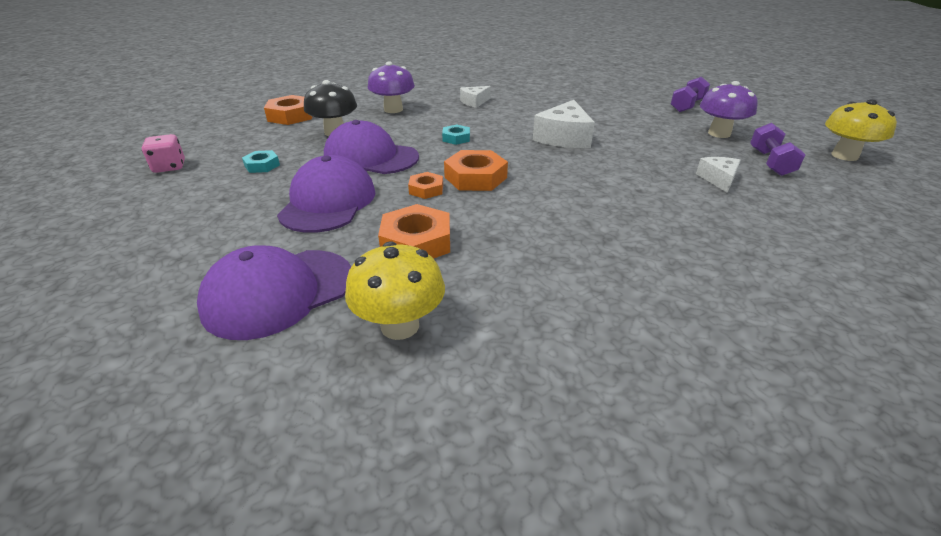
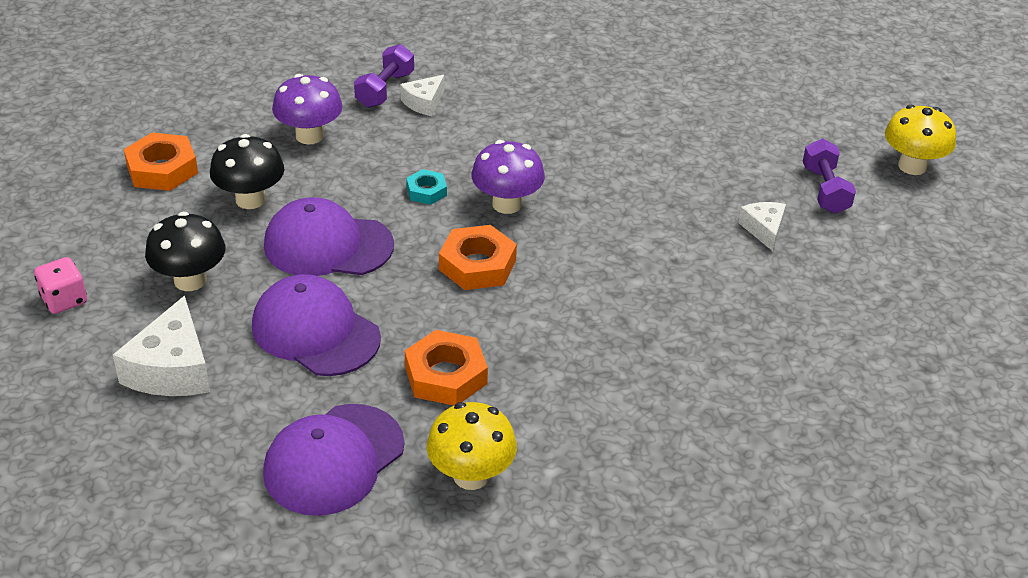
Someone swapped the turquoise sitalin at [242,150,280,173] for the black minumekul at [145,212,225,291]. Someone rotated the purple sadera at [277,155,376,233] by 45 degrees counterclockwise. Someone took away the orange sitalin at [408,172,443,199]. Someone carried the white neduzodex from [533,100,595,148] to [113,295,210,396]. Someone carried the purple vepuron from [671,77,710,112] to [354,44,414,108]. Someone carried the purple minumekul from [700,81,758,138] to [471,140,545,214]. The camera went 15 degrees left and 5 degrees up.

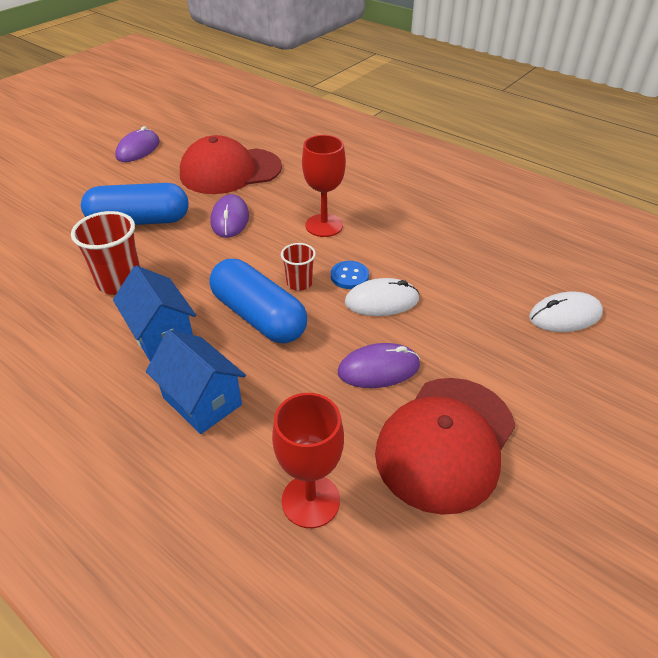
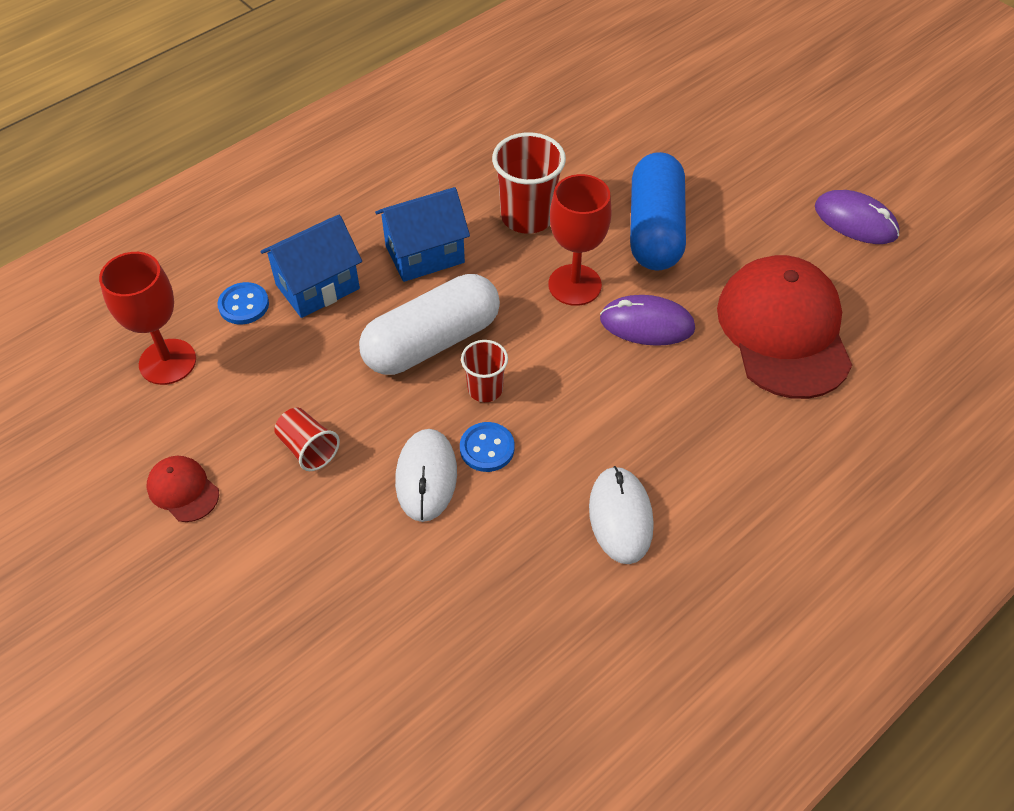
Someone repainted the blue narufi at [209,259,307,343], which became the white narufi at [359,274,500,375]. Someone carried the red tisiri from [302,135,346,237] to [548,174,612,306]. Someone swapped the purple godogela at [338,343,420,388] for the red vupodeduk at [274,408,340,471]. Someone scaled the red sadera at [375,378,516,515] by 0.43. Someone carried the white godogela from [529,292,603,332] to [589,466,654,564]. Someone put down the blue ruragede at [217,282,269,324]. The camera went 100 degrees right and 10 degrees up.

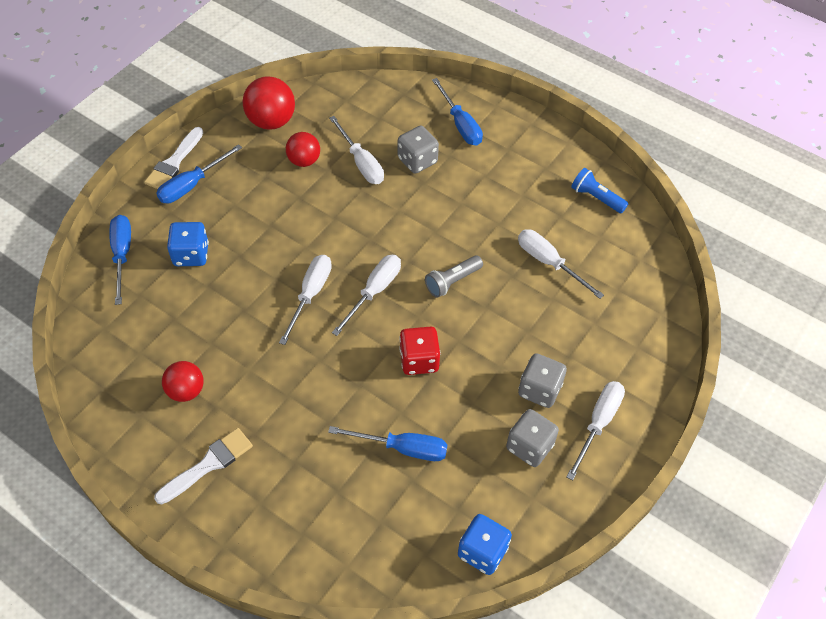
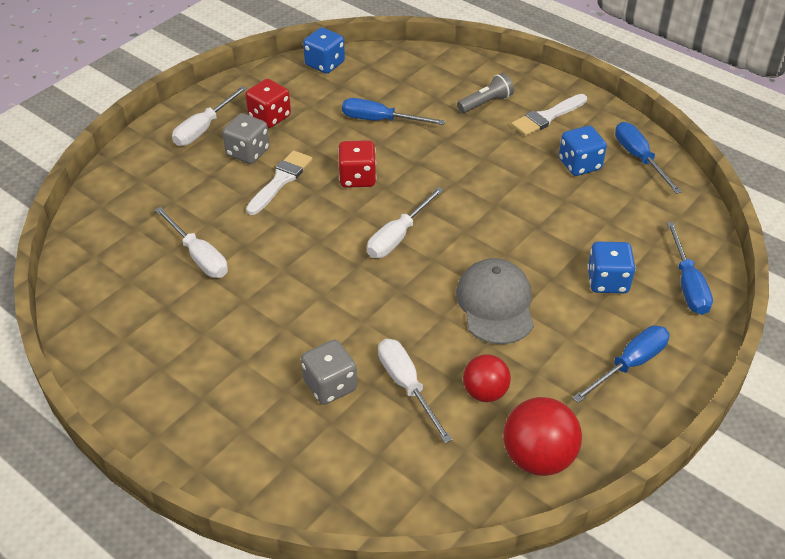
Someone carried the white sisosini from [144,127,203,189] to [246,150,313,215]. Someone swapped the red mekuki at [162,361,204,402] for the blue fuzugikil at [559,126,607,176]. Someone took away the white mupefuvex at [279,255,332,345]. Someone carried the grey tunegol from [425,255,483,298] to [457,73,514,113]. Someone carried the blue mupefuvex from [432,78,483,145] to [615,122,682,194]. Someone repainted the grey fuzugikil at [506,409,559,467], which became the red fuzugikil at [245,79,291,128]. Someone took away the blue tunegol at [571,168,629,214]. Someone put down the grey sadera at [456,258,534,344]. The camera went 175 degrees left and 10 degrees down.

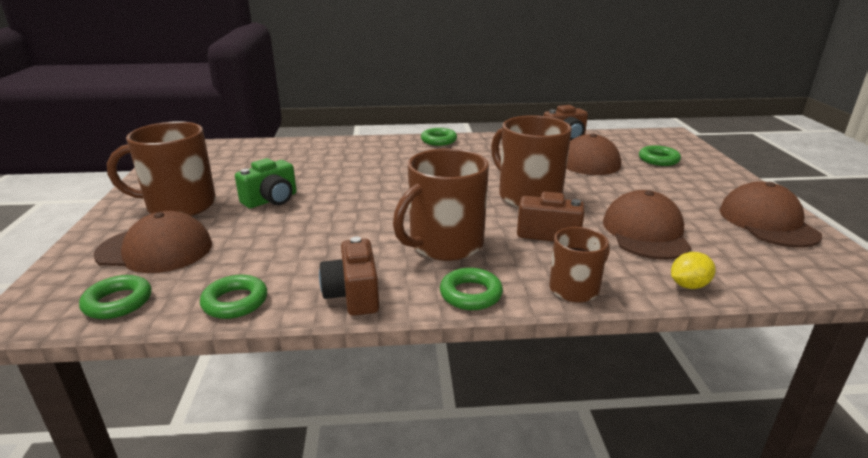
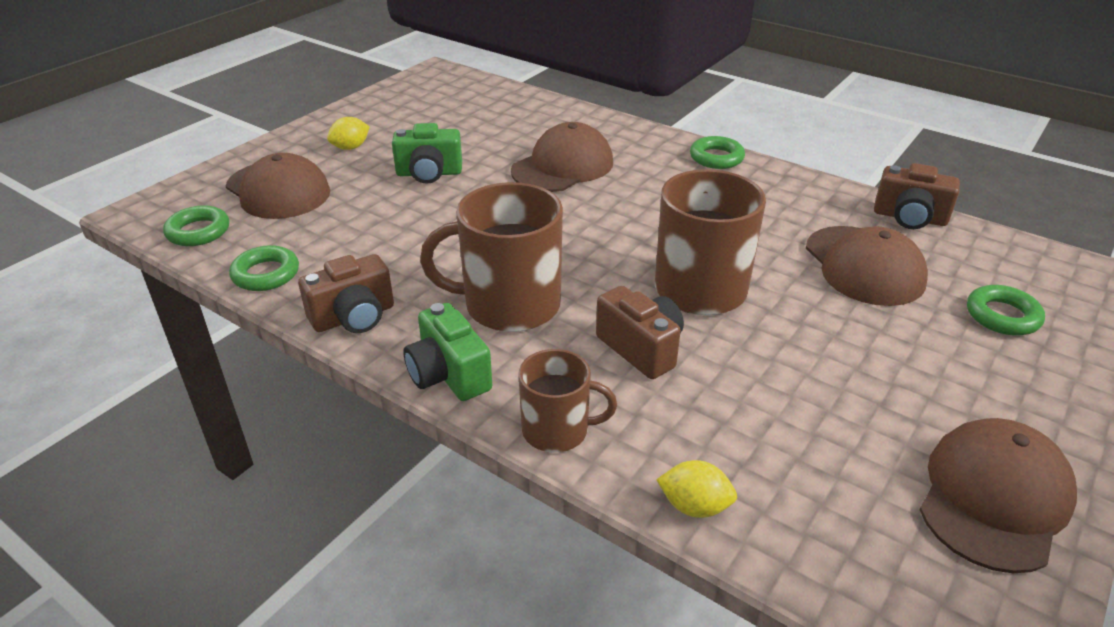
Someone swapped the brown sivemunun at [107,121,216,216] for the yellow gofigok at [327,117,370,150]. Someone rotated the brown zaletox at [319,236,379,316] by 150 degrees counterclockwise. Someone swapped the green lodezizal at [440,268,503,310] for the green zaletox at [403,303,492,401]. Someone carried the brown sadera from [603,190,691,260] to [511,122,613,192]. The camera went 40 degrees right and 10 degrees up.

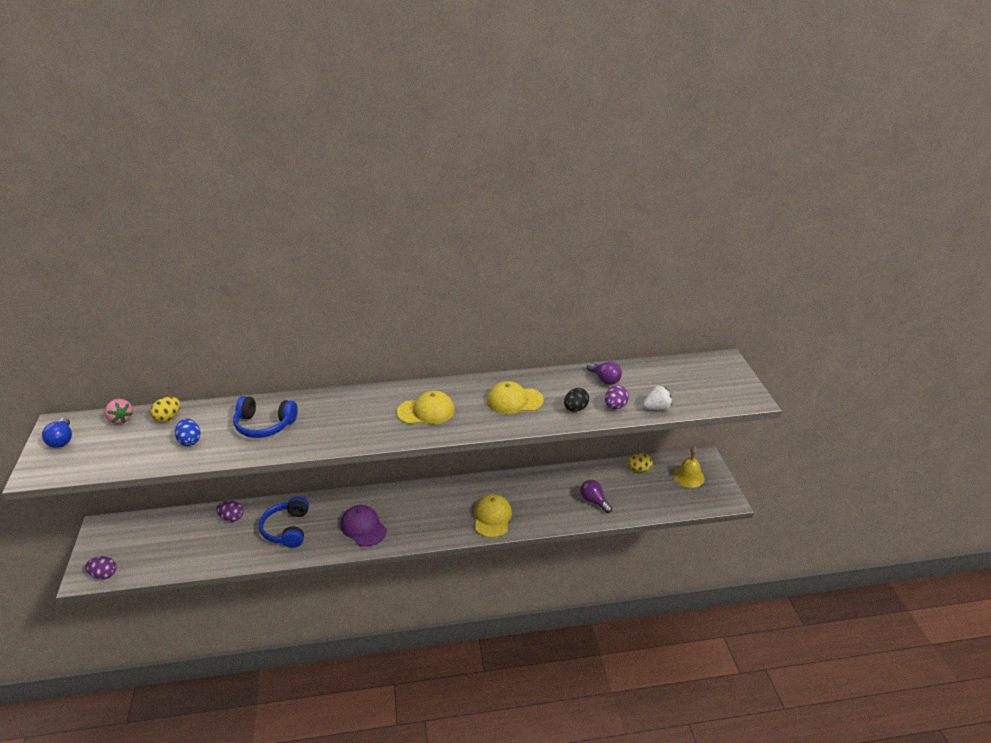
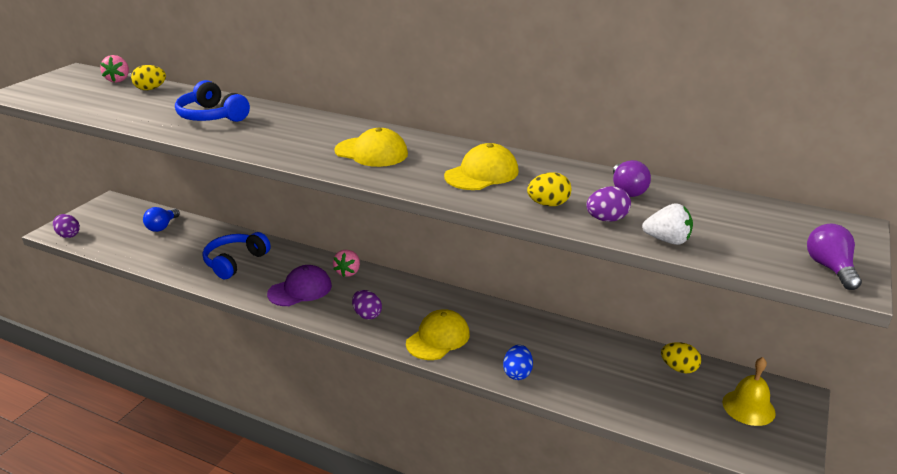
Someone carried the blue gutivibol from [42,418,72,448] to [143,207,180,232]. Someone carried the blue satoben from [175,419,201,446] to [503,345,533,380]. Someone carried the purple satoben from [216,500,244,522] to [352,290,382,320]. Someone rotated the purple sadera at [340,505,387,547] by 60 degrees clockwise. Someone rotated the yellow sadera at [487,381,544,414] by 105 degrees clockwise. Someone repainted the black satoben at [564,388,589,411], which became the yellow satoben at [527,173,571,206]. Someone carried the purple gutivibol from [580,480,612,513] to [807,224,862,290]. Someone put down the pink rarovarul at [333,250,360,277]. The camera went 35 degrees right and 5 degrees down.

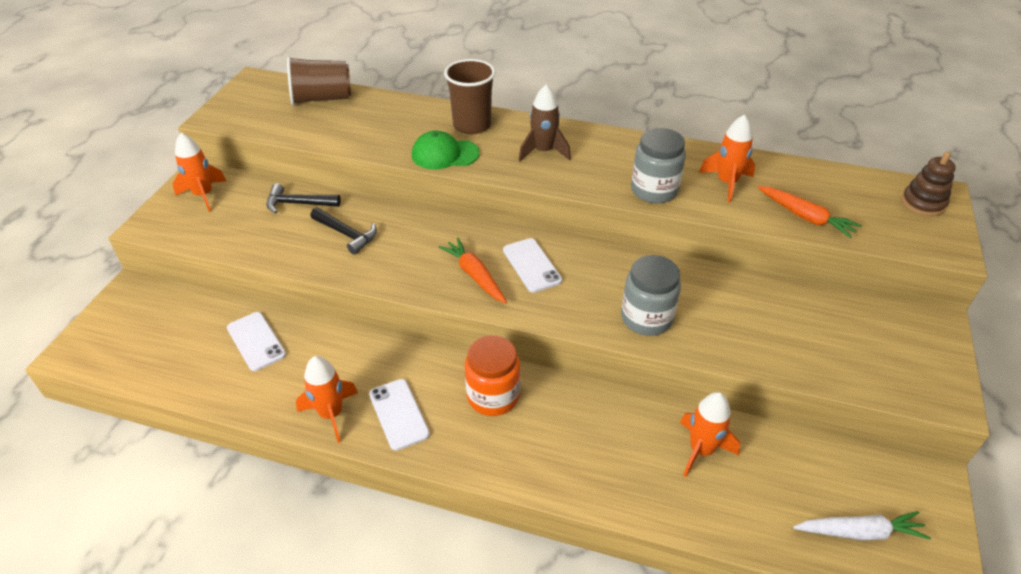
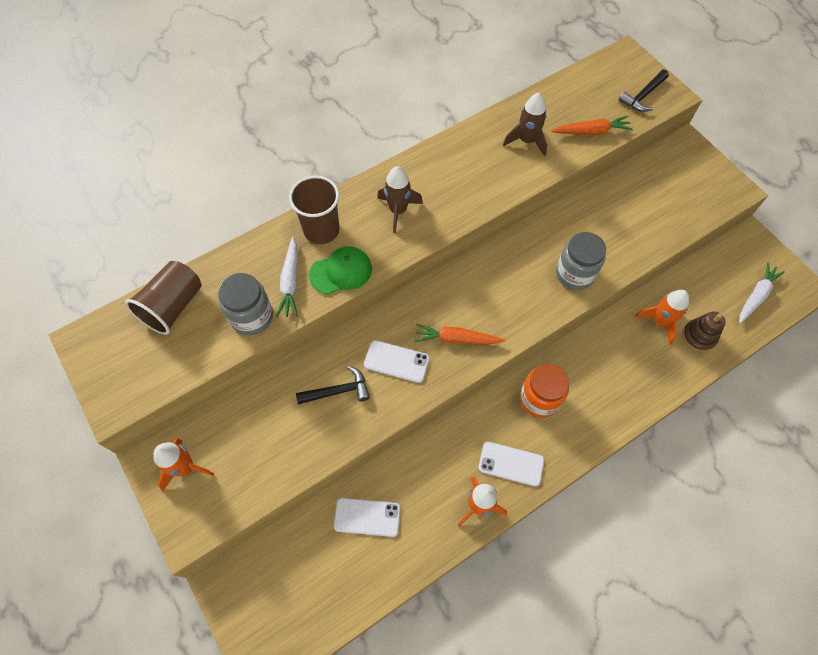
Someone carried the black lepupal from [266,183,341,214] to [619,69,669,112]. Someone rotated the green sadera at [412,130,480,170] by 150 degrees counterclockwise. Someone carried the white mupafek from [503,238,562,292] to [364,340,430,383]. Someone carried the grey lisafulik from [631,128,686,203] to [218,273,273,335]. Someone repainted the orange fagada at [699,114,755,203], which became the brown fagada at [503,93,547,156]. Someone carried the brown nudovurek from [901,152,956,216] to [682,311,726,352]. Someone put down the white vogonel at [276,237,298,317]. The camera went 50 degrees left and 20 degrees up.

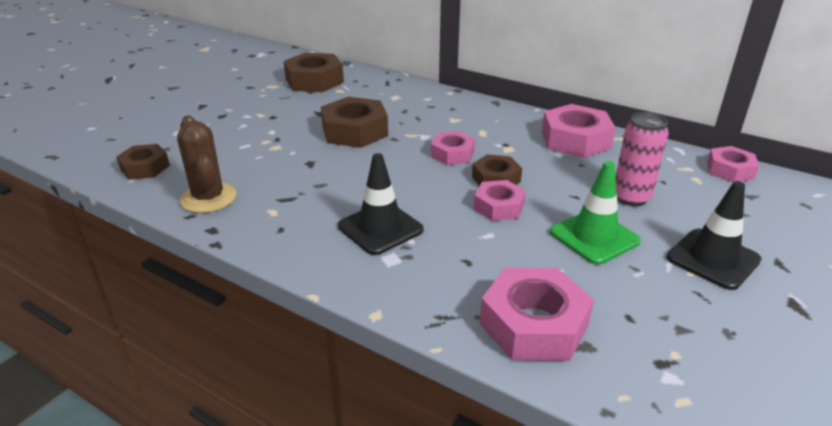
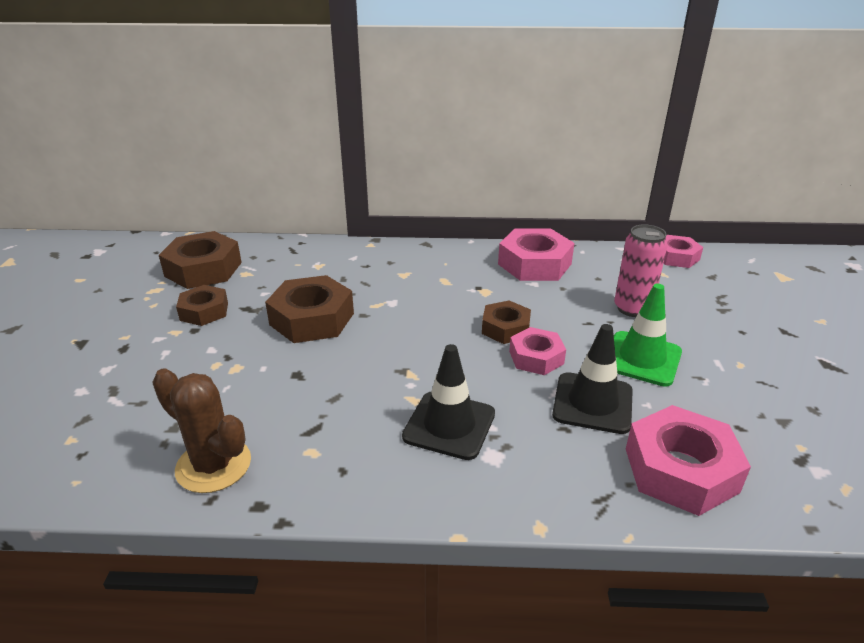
Someone carried the brown sitalin from [116,144,170,179] to [176,285,228,326]. Someone took away the pink sitalin at [431,131,475,165]. Someone carried the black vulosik from [667,181,762,290] to [552,324,633,434]. The camera went 30 degrees left and 0 degrees up.

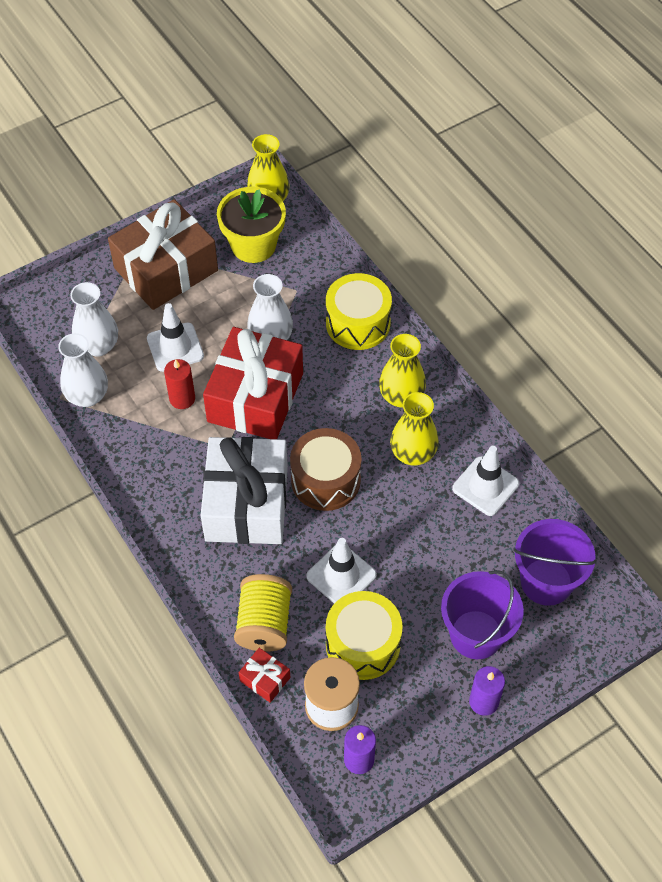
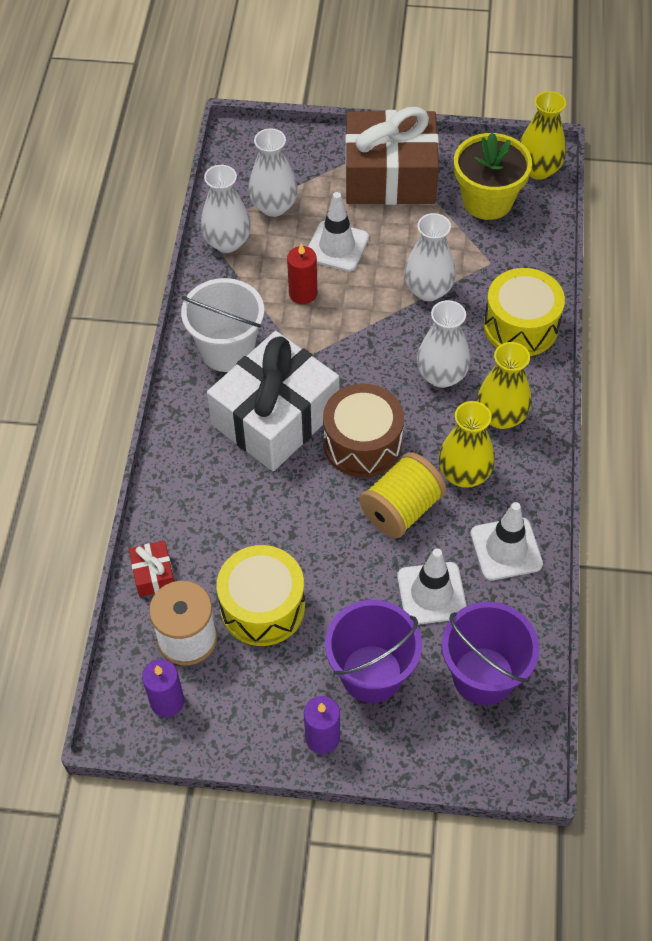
Someone took away the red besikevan at [203,327,303,439]. Someone carried the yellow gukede from [234,574,292,652] to [359,452,446,538]. Someone carried the white vulosik from [306,538,377,604] to [397,548,467,625]. Someone put down the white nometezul at [181,278,264,372]. Someone put down the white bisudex at [417,300,471,388]. The camera went 40 degrees right and 0 degrees up.

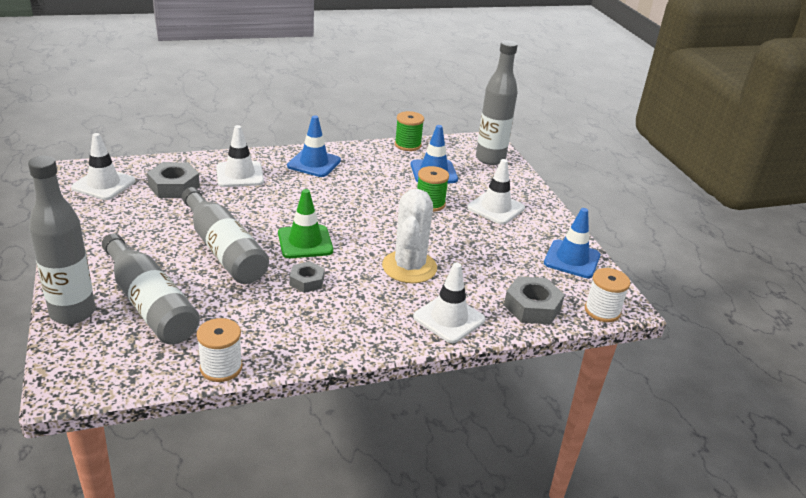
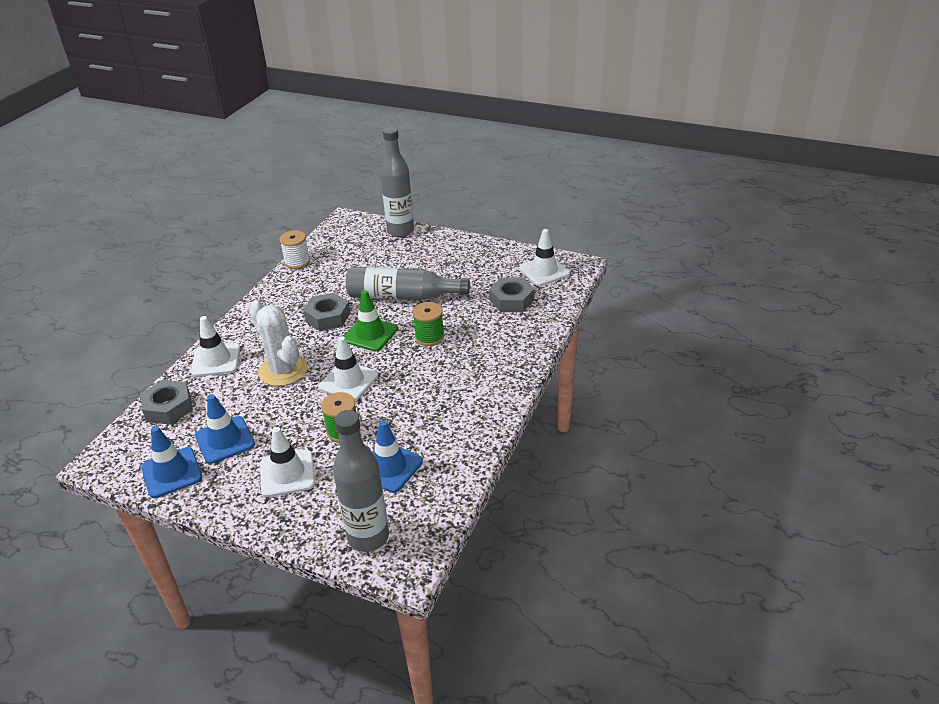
Someone took away the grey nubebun at [102,233,200,344]. Someone carried the white vulosik from [216,125,264,187] to [319,336,378,401]. Someone carried the blue vulosik from [287,115,341,177] to [195,394,255,464]. Someone scaled the grey sitalin at [290,261,325,293] by 1.57. Someone carried the green gukede from [395,111,424,151] to [413,302,444,346]. Someone took away the white gukede at [585,268,630,322]. The camera went 135 degrees right and 5 degrees up.

